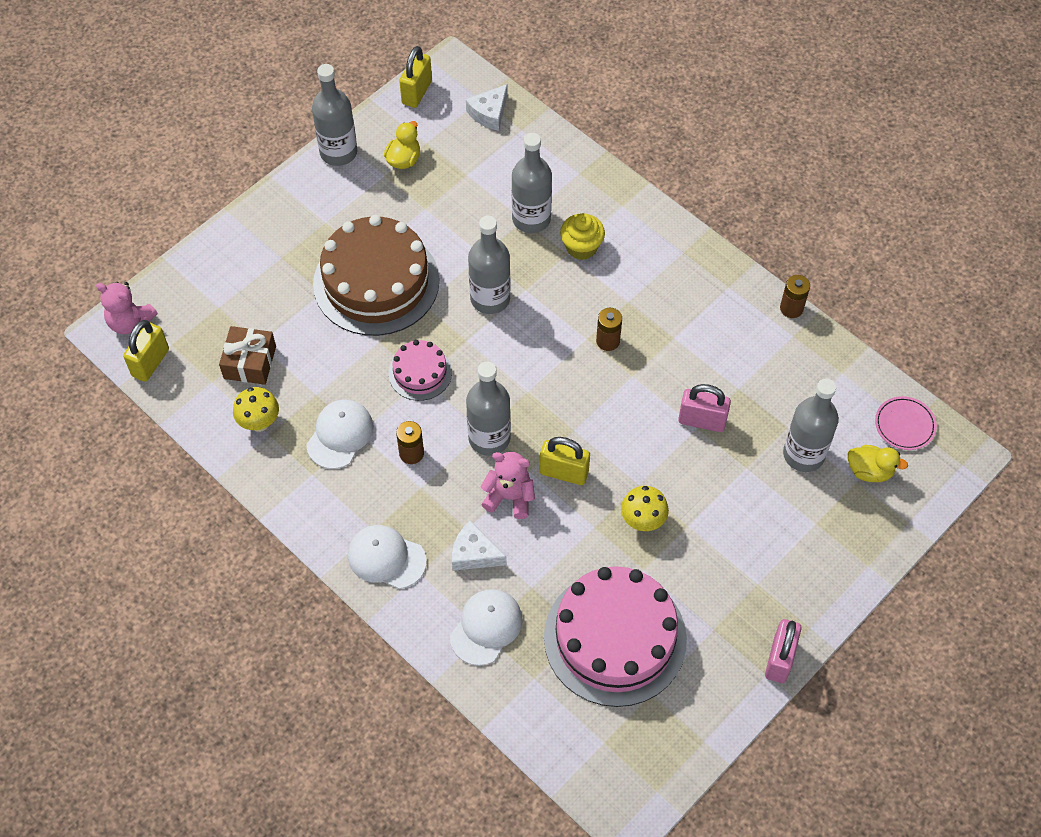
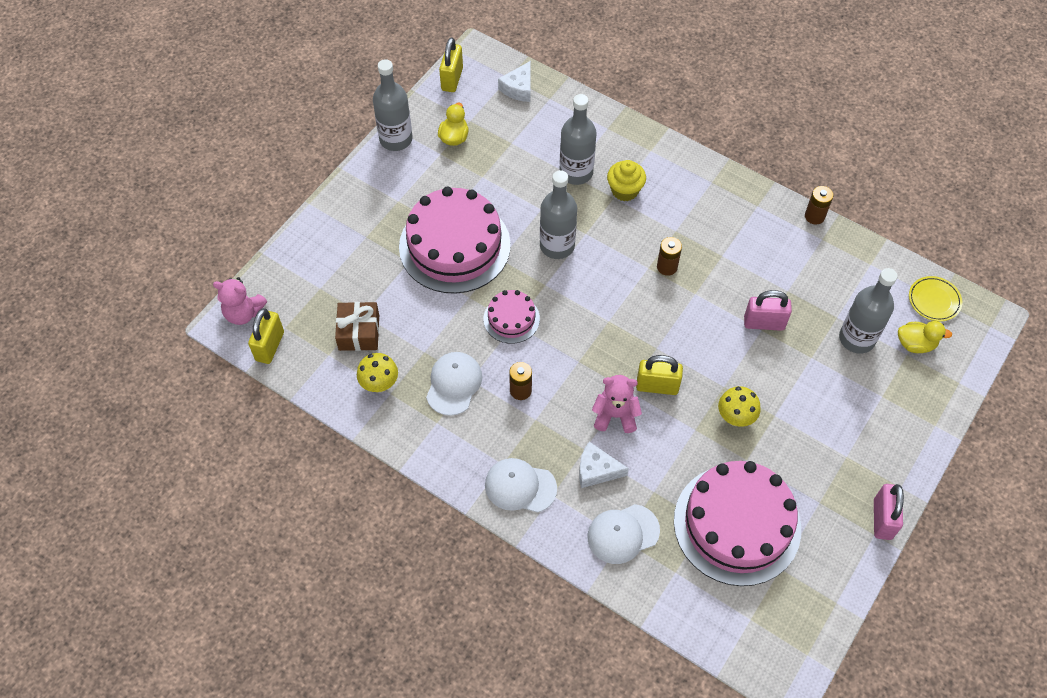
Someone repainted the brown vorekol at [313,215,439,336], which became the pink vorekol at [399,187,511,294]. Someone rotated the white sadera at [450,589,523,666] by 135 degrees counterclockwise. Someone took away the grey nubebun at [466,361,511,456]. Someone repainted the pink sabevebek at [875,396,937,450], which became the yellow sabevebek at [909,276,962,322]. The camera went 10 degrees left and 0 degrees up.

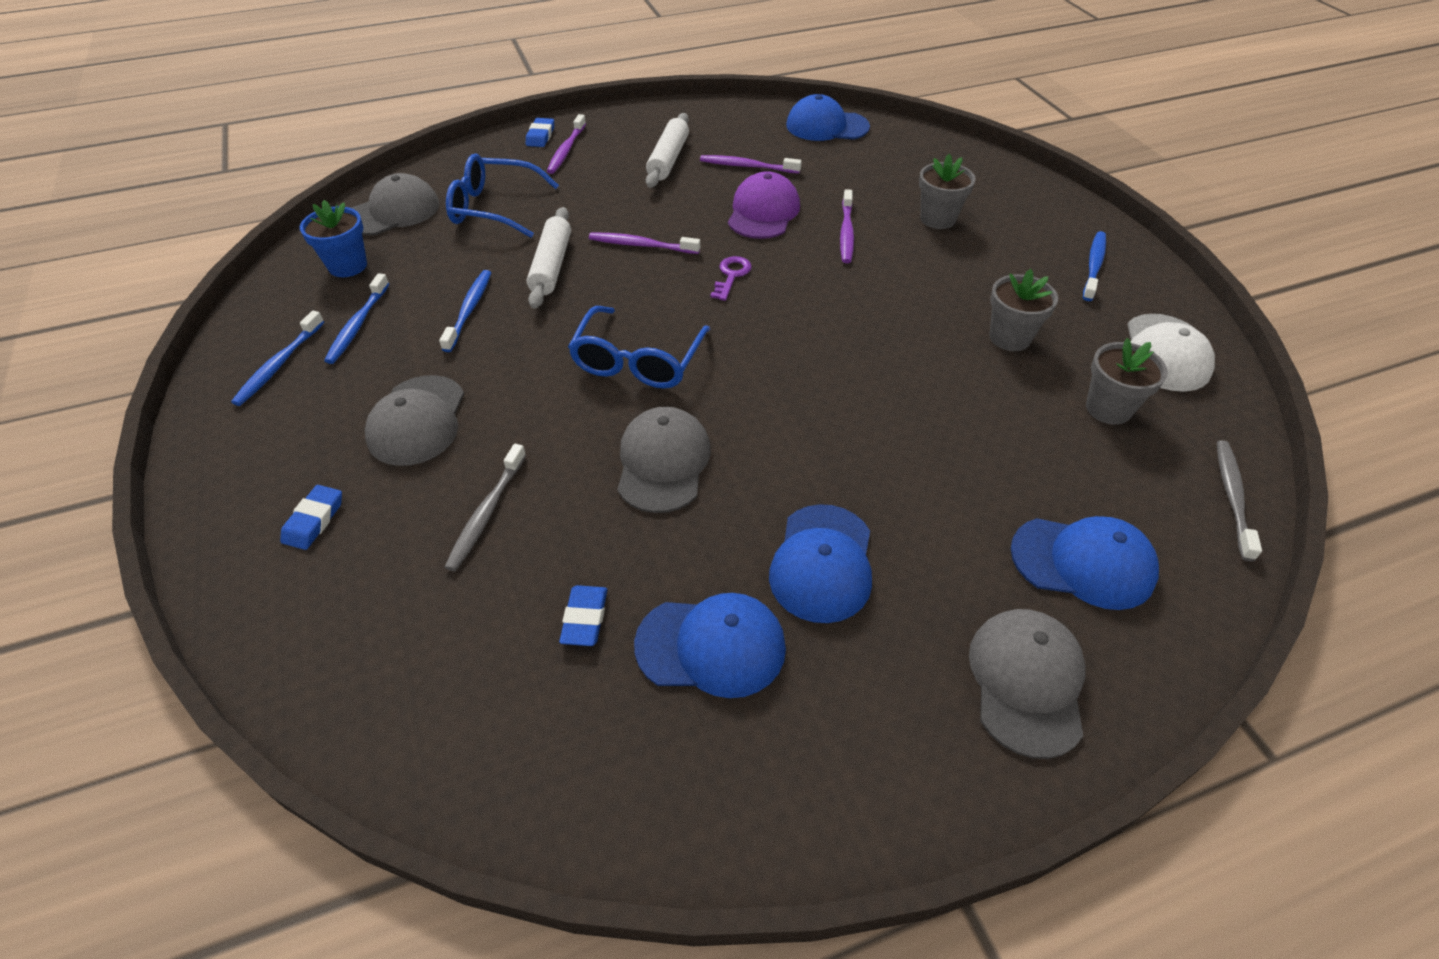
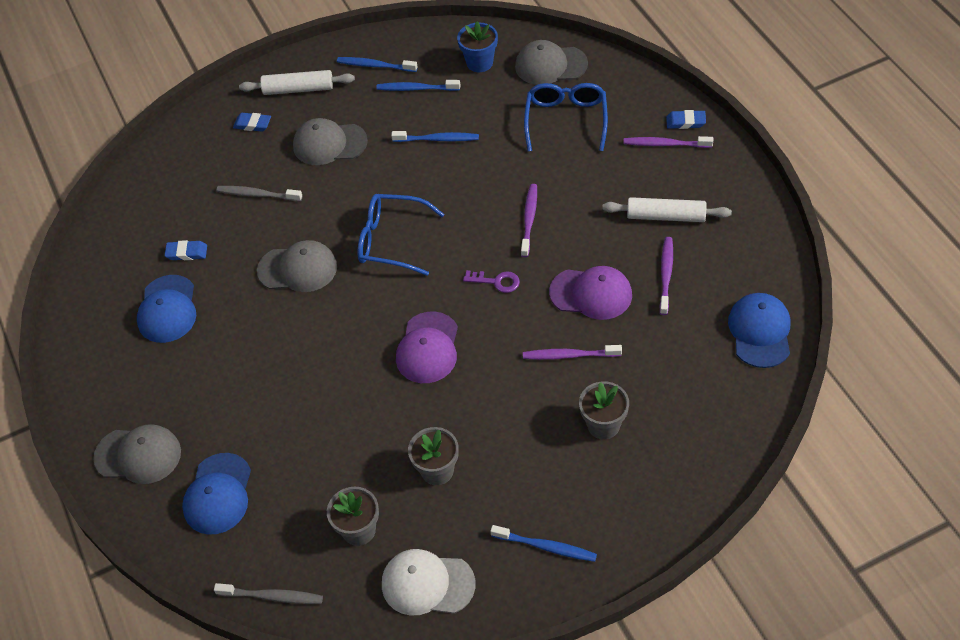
Someone rotated the grey sadera at [351,173,440,235] by 135 degrees clockwise. Someone carried the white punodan from [527,207,571,309] to [239,70,355,95]. Someone took away the blue sadera at [769,504,872,623]. Someone put down the purple sadera at [396,312,458,383]. The camera went 90 degrees right and 5 degrees up.

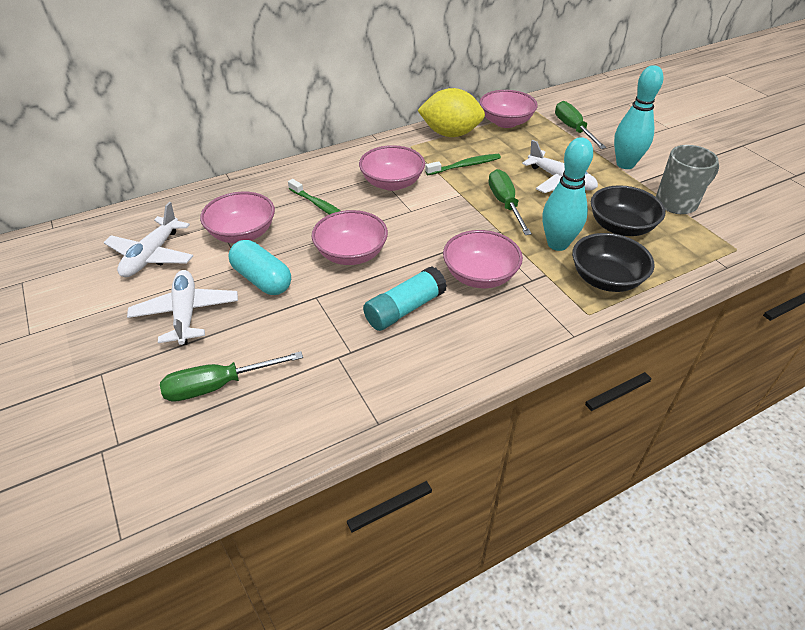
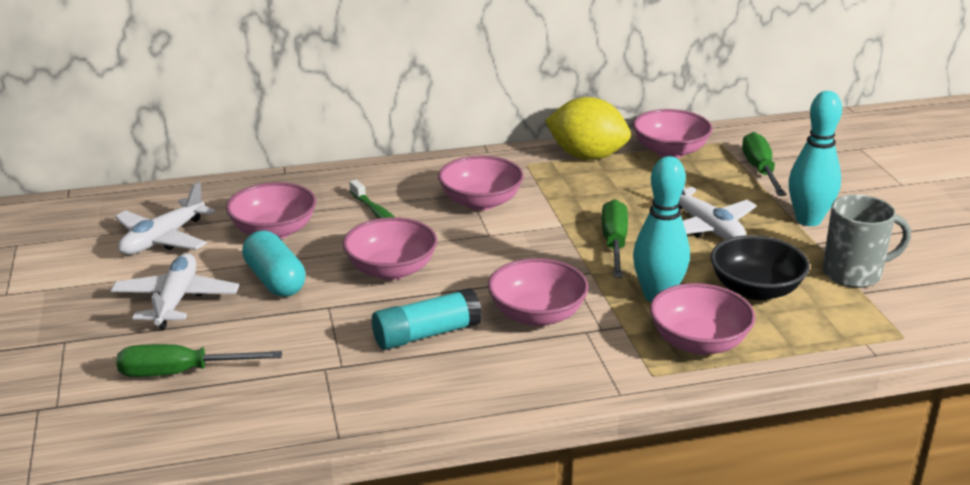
Someone took away the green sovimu at [425,154,501,175]. Someone repainted the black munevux at [572,233,655,292], which became the pink munevux at [650,283,755,355]. The camera went 15 degrees right and 15 degrees down.

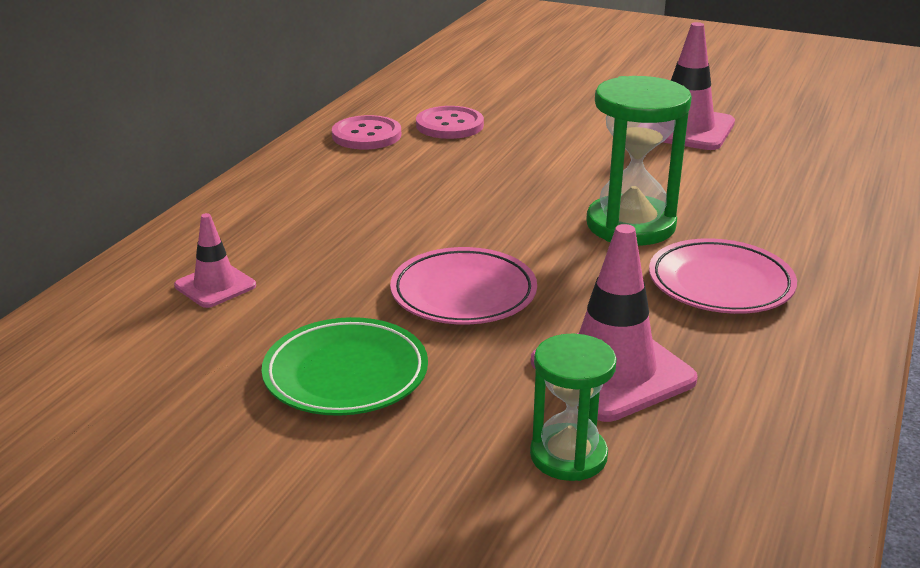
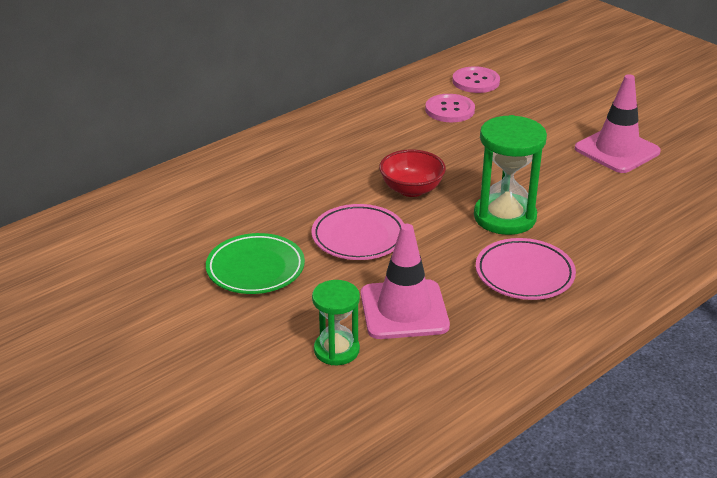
Someone took away the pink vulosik at [174,213,256,308]. Someone carried the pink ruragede from [332,115,401,149] to [452,66,500,93]. Someone put down the red munevux at [379,149,446,197]. The camera went 25 degrees right and 5 degrees up.

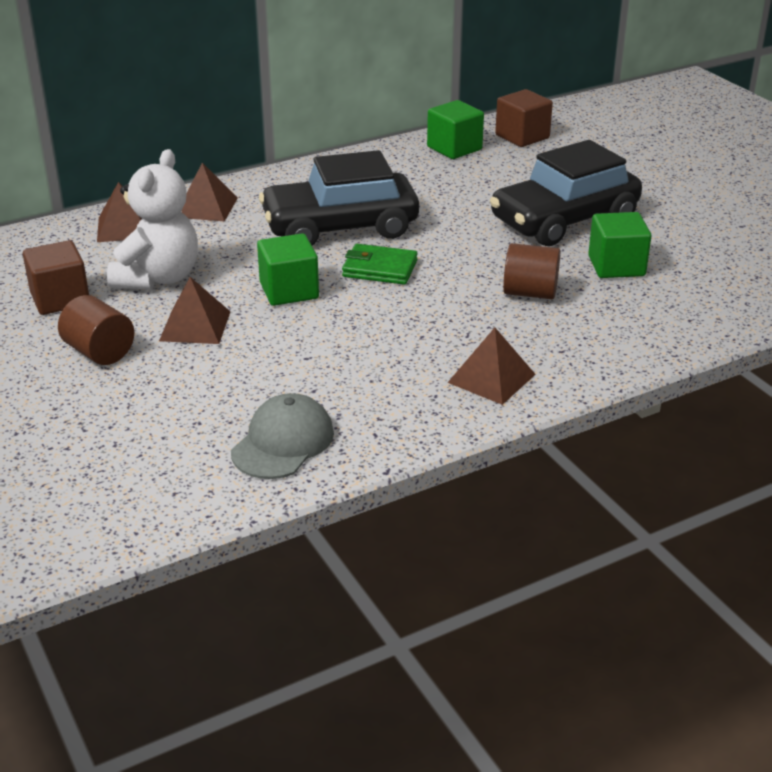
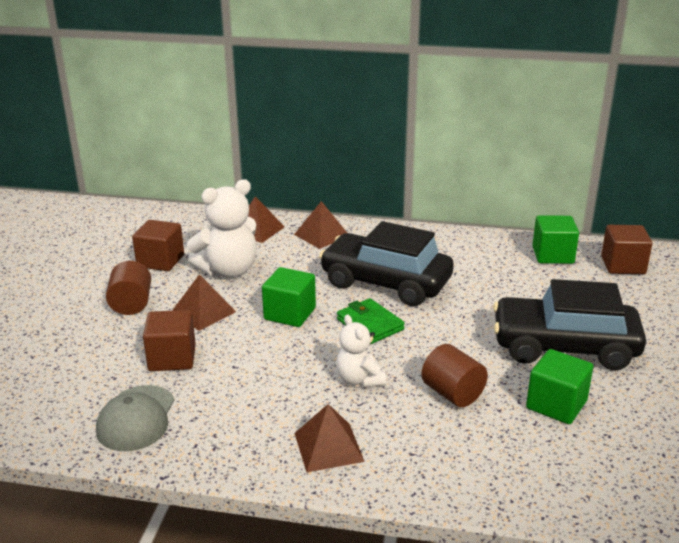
Someone rotated the grey sadera at [231,393,334,479] by 120 degrees clockwise. Someone put down the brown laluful at [143,310,196,371]. Someone put down the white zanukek at [336,314,386,388]. The camera went 40 degrees right and 5 degrees down.

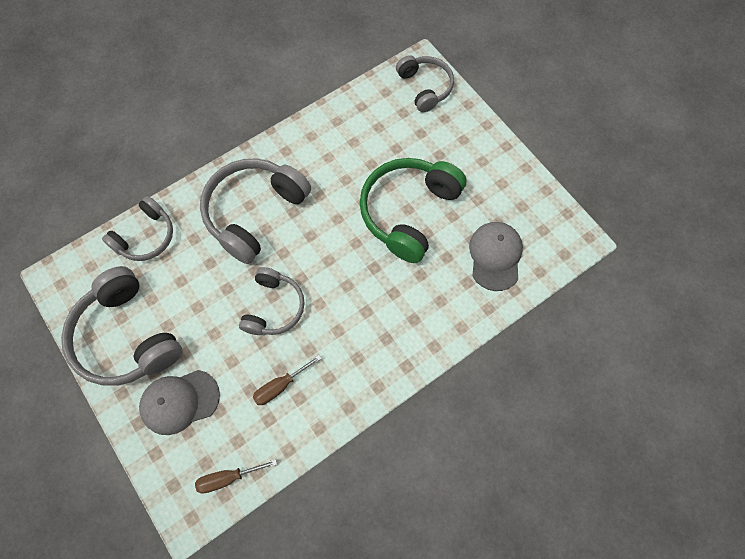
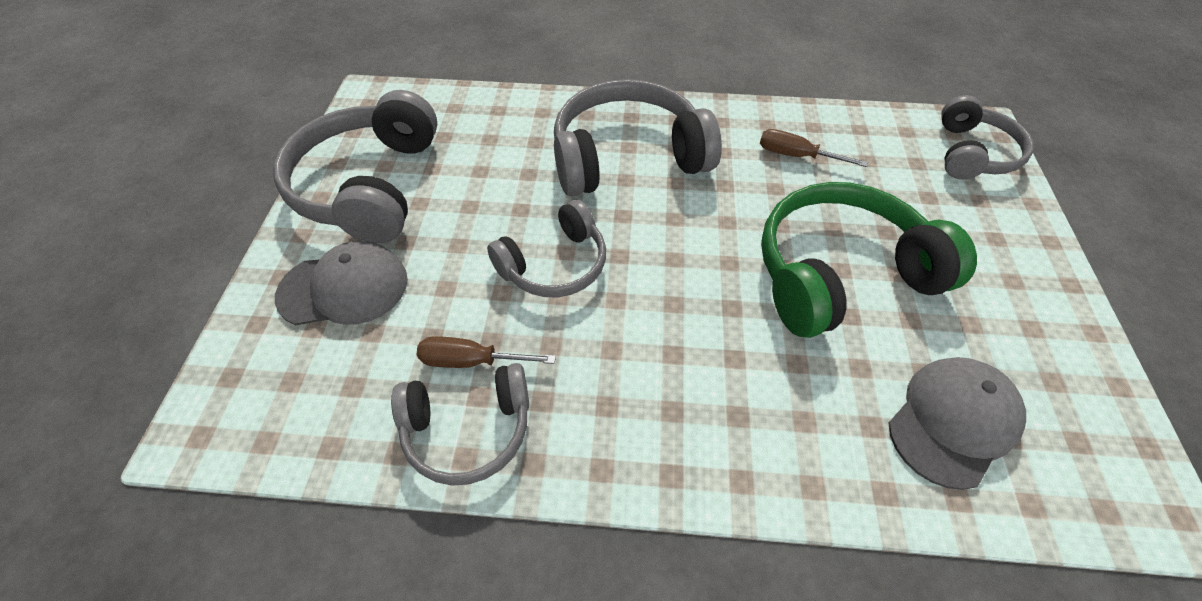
Someone carried the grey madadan from [102,196,173,261] to [391,363,529,486]. Someone rotated the grey sadera at [139,370,220,435] by 150 degrees clockwise. Someone carried the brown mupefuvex from [195,459,277,493] to [760,129,868,167]. The camera went 40 degrees right and 15 degrees down.

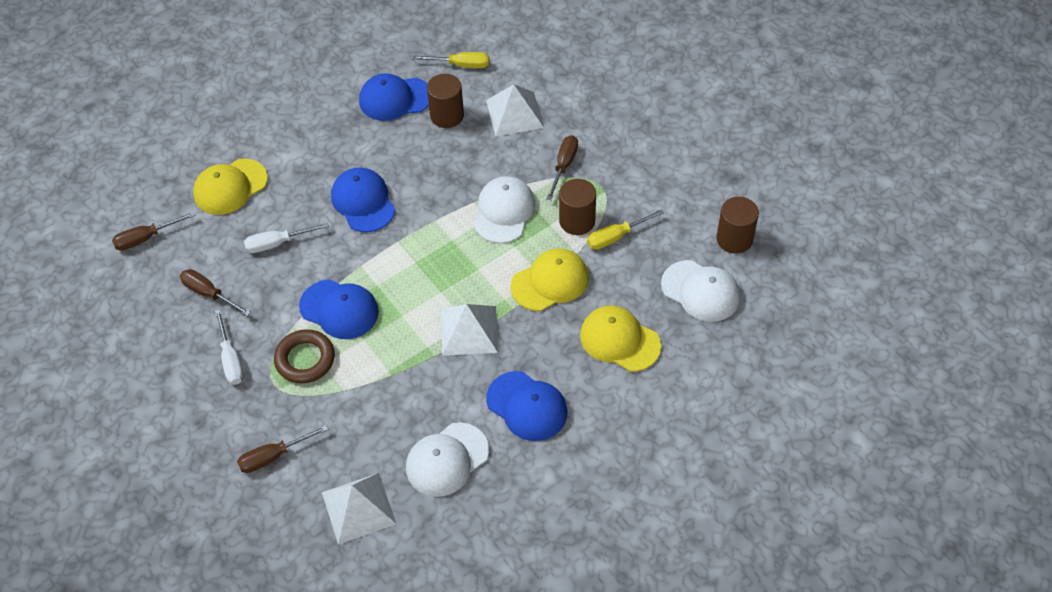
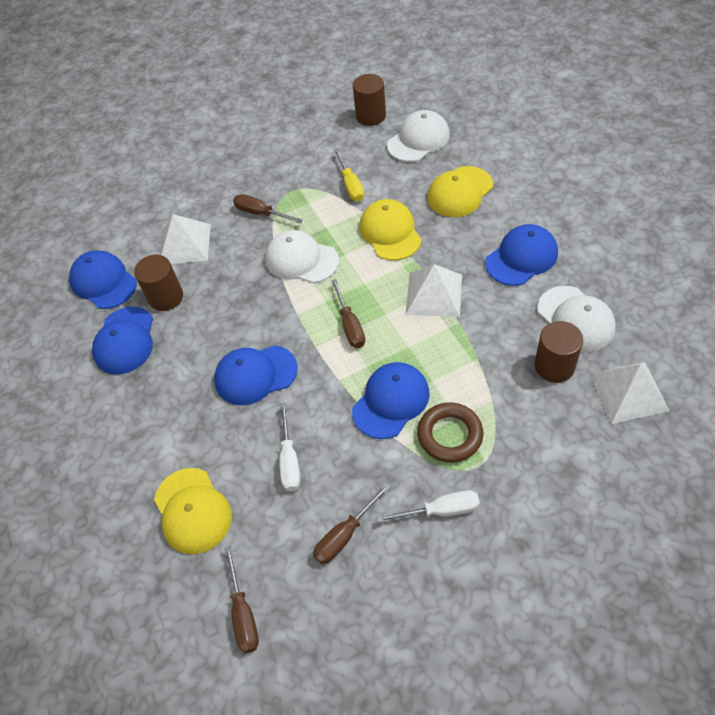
Someone carried the brown mupefuvex from [237,425,329,473] to [331,279,365,348]. Someone swapped the yellow mupefuvex at [412,52,489,68] for the blue sadera at [69,250,137,309]. Someone carried the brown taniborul from [559,179,596,235] to [535,321,583,383]. The camera went 75 degrees left and 0 degrees up.

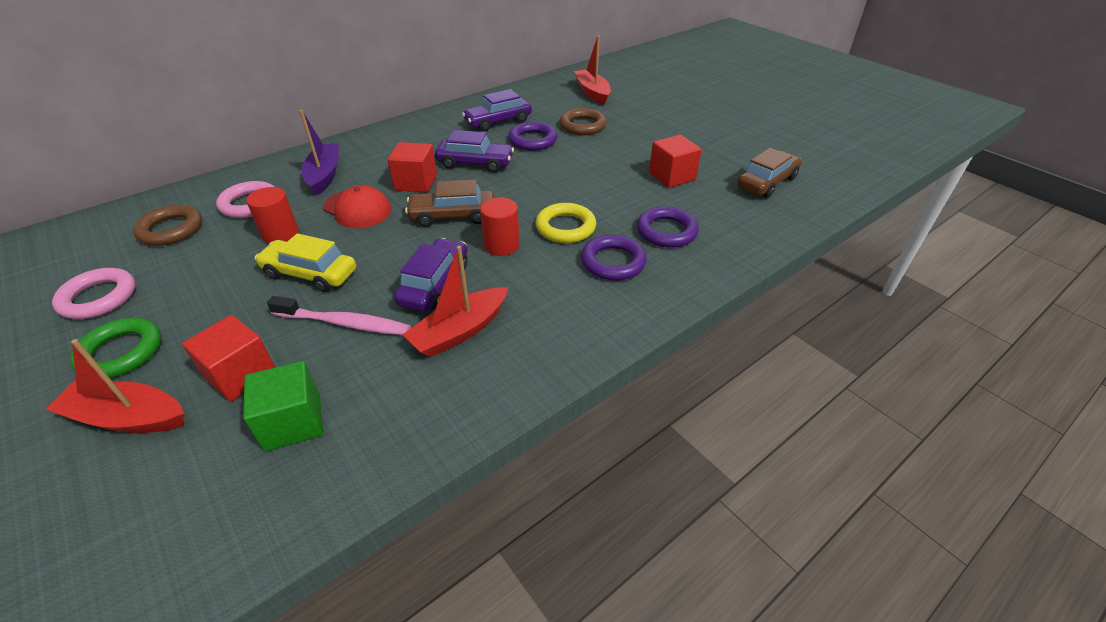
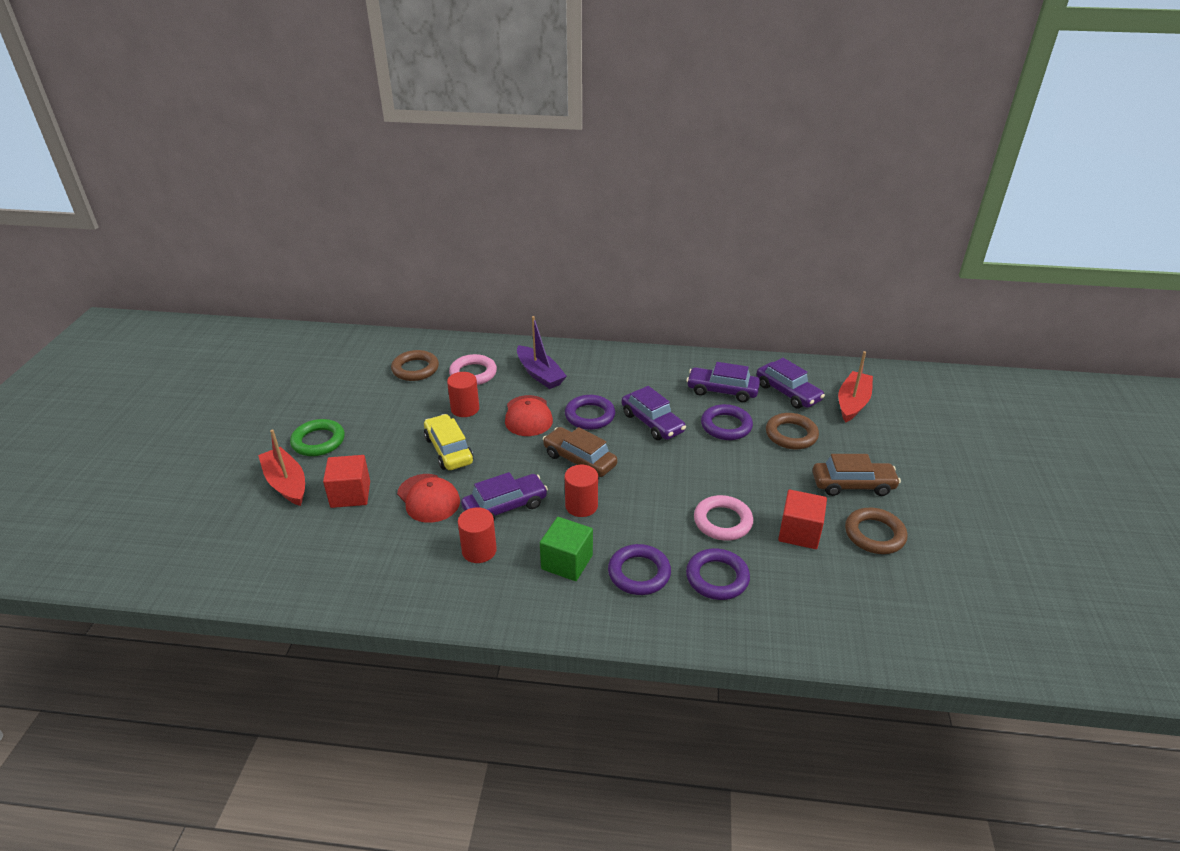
Someone carried the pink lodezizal from [52,268,136,319] to [694,495,753,541]. Someone carried the green laluful from [243,361,323,451] to [540,517,593,581]. Someone swapped the pink sovimu at [267,296,411,335] for the red sadera at [397,474,460,523]. Someone rotated the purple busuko at [299,110,339,195] by 105 degrees clockwise. Someone swapped the red laluful at [387,142,437,193] for the purple lodezizal at [565,395,615,430]. Someone swapped the red busuko at [402,246,508,358] for the red taniborul at [458,507,497,563]. Someone took away the yellow lodezizal at [536,203,596,243]. Someone carried the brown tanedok from [737,148,802,198] to [813,454,901,496]. Someone put down the purple tanedok at [756,358,825,409]. Someone put down the brown lodezizal at [845,508,908,554]. The camera went 45 degrees right and 5 degrees down.

